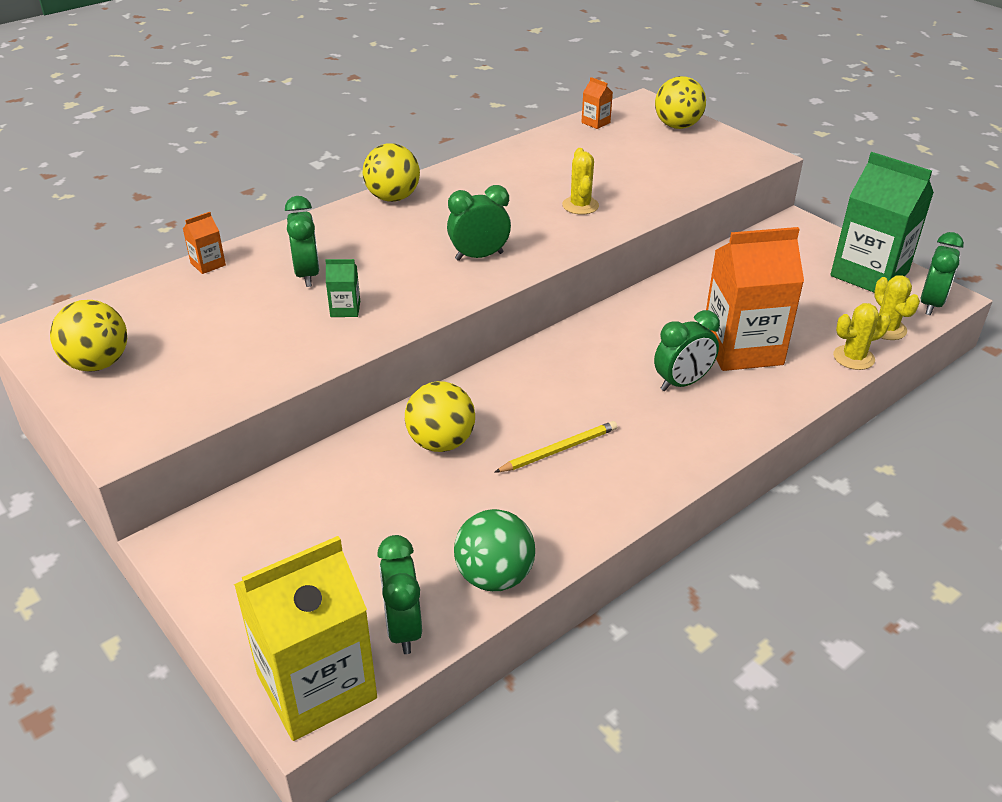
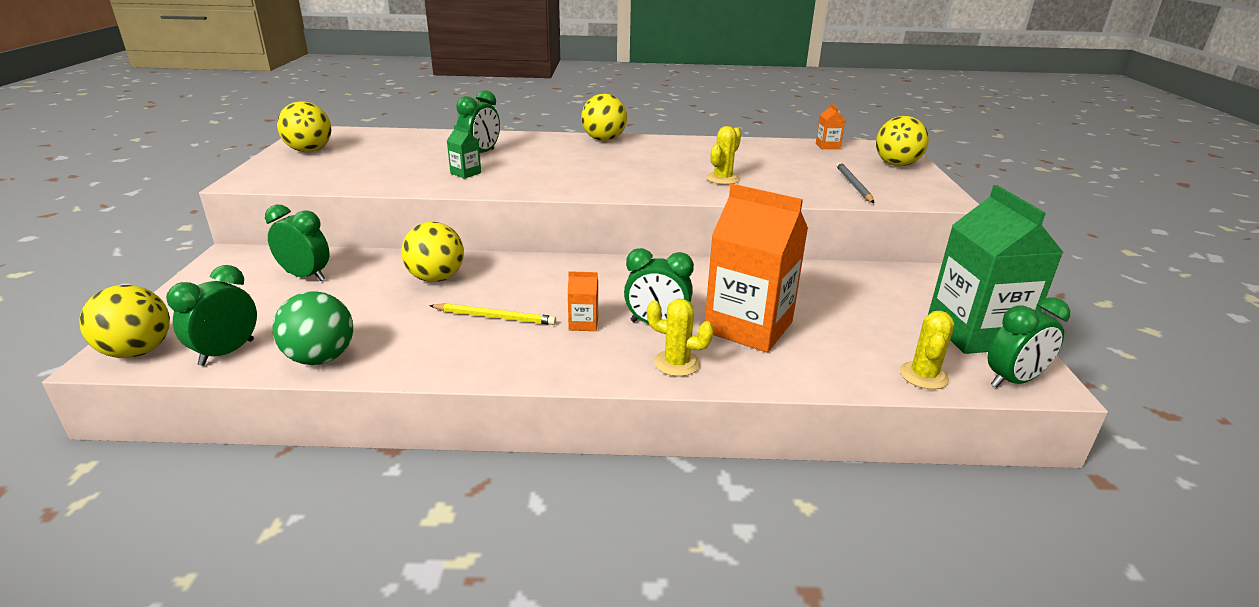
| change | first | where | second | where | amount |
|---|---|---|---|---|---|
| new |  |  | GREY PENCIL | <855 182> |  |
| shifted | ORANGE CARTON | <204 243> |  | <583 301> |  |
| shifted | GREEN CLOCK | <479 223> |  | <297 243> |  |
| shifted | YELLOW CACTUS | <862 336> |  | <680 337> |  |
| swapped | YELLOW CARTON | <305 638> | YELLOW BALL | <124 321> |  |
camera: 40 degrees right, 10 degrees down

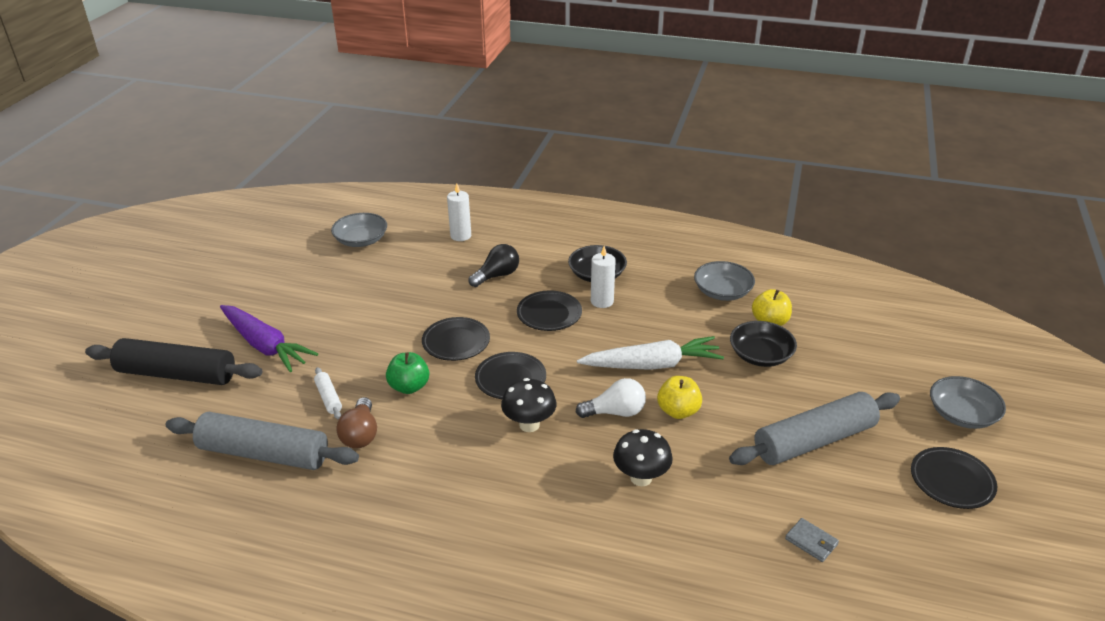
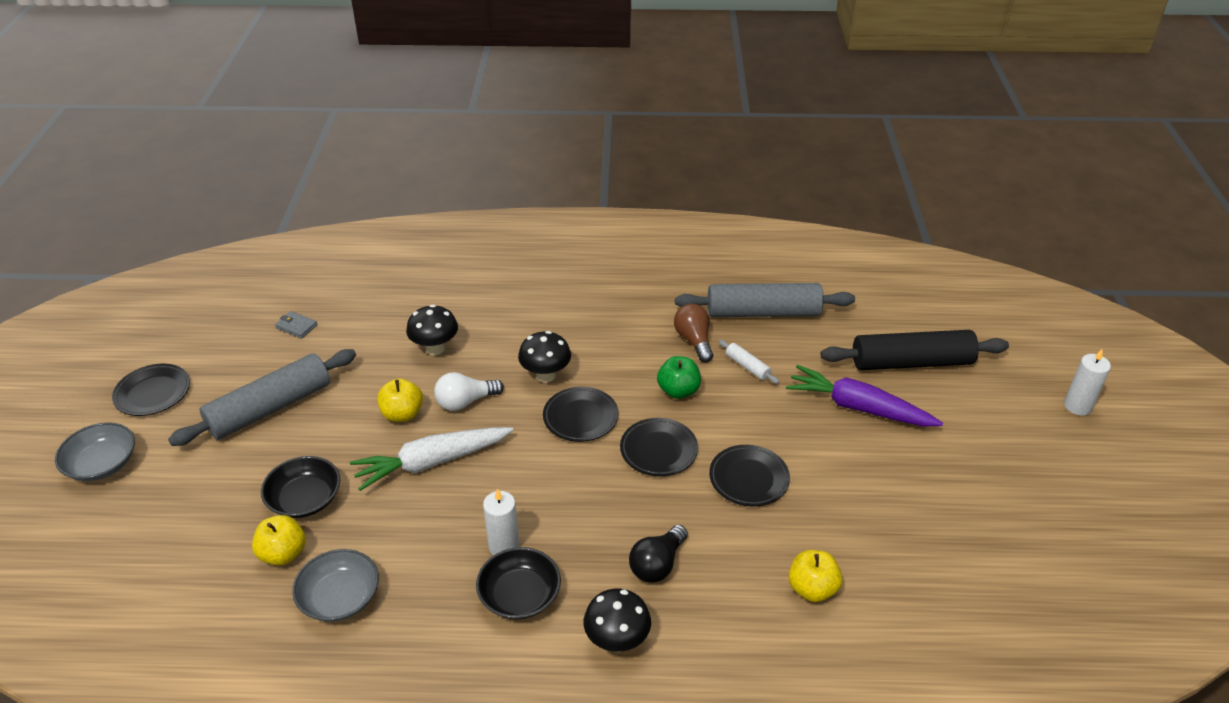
| change | first | where | second | where | amount |
|---|---|---|---|---|---|
| gone | GREY BOWL | <359 230> |  |  |  |
| new |  |  | BLACK MUSHROOM | <617 620> |  |
| new |  |  | YELLOW APPLE | <815 576> |  |
| shifted | WHITE CANDLE | <459 212> |  | <1087 382> |  |
| shifted | BLACK PLATE | <549 310> |  | <749 475> |  |
camera: 165 degrees right, 5 degrees up

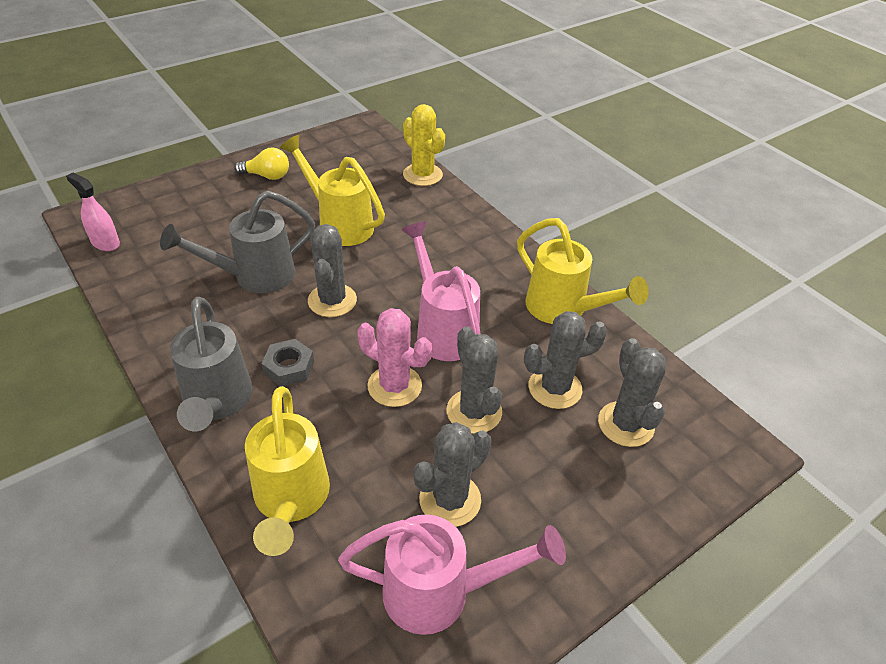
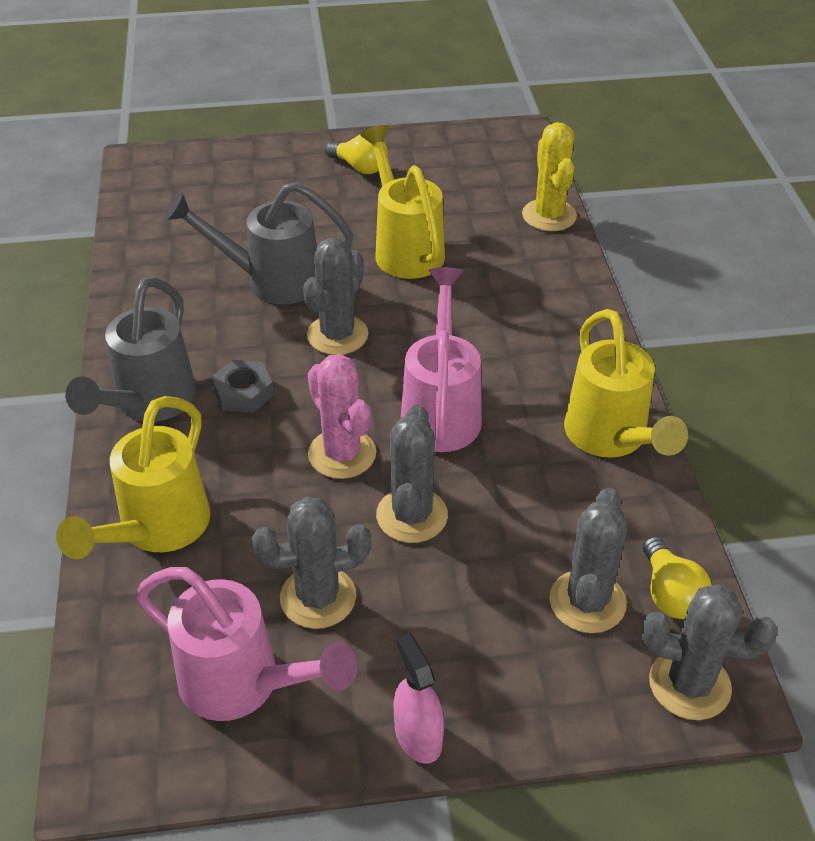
| change | first | where | second | where | amount |
|---|---|---|---|---|---|
| new |  |  | YELLOW LIGHT BULB | <677 577> |  |
| shifted | PINK SPRAY BOTTLE | <93 212> |  | <418 698> |  |
| shifted | GREY CACTUS | <565 360> |  | <710 652> |  |
camera: 30 degrees right, 0 degrees up

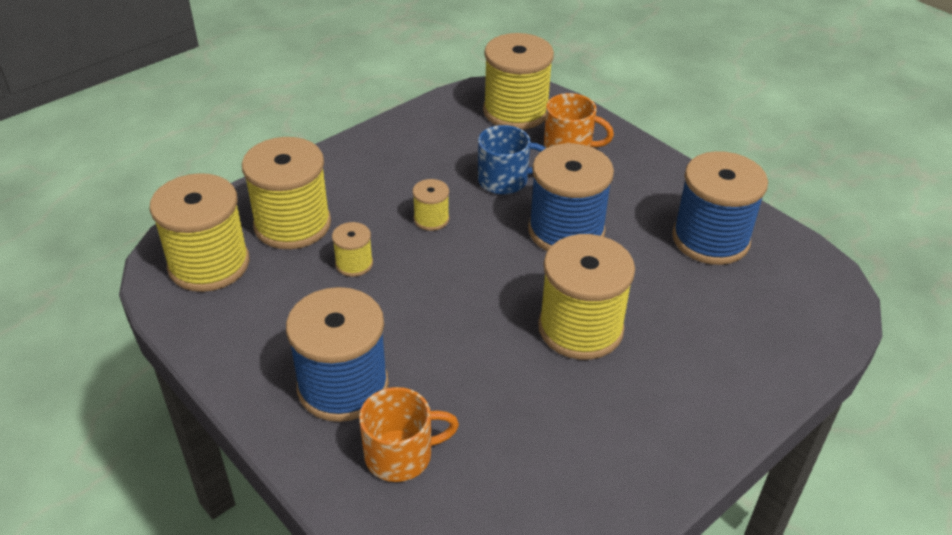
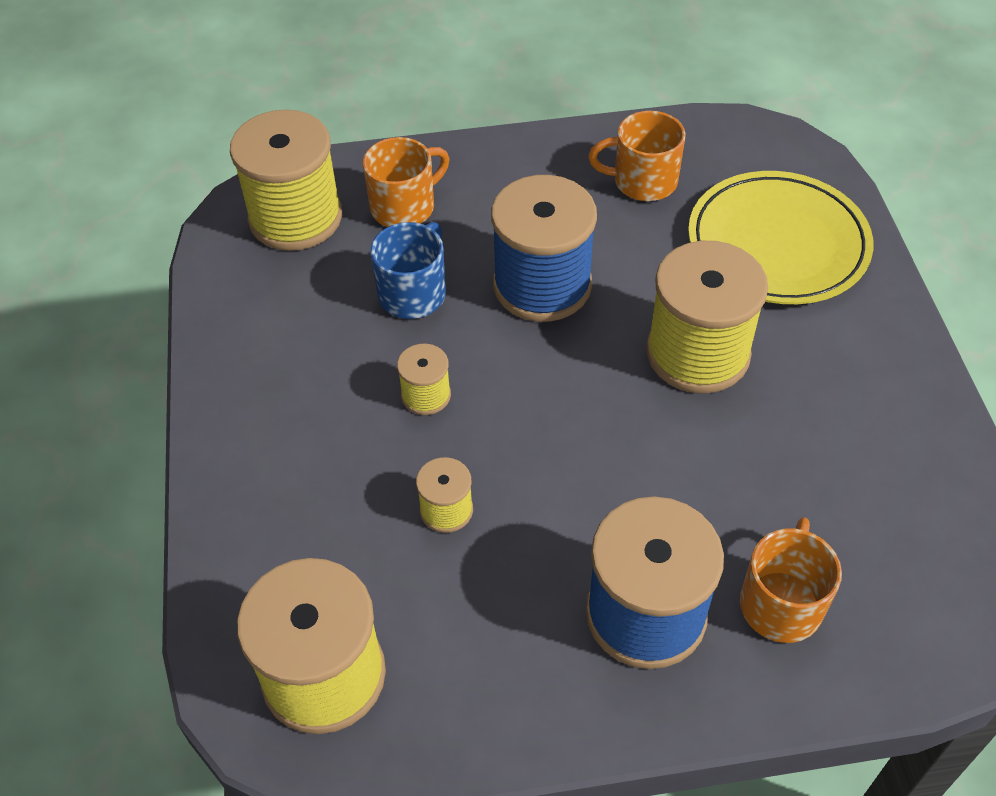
| change | first | where | second | where | amount |
|---|---|---|---|---|---|
| gone | YELLOW SPOOL | <286 193> |  |  |  |
| new |  |  | YELLOW PLATE | <780 237> |  |
| swapped | BLUE SPOOL | <720 208> | ORANGE MUG | <637 156> |  |
camera: 55 degrees left, 10 degrees up

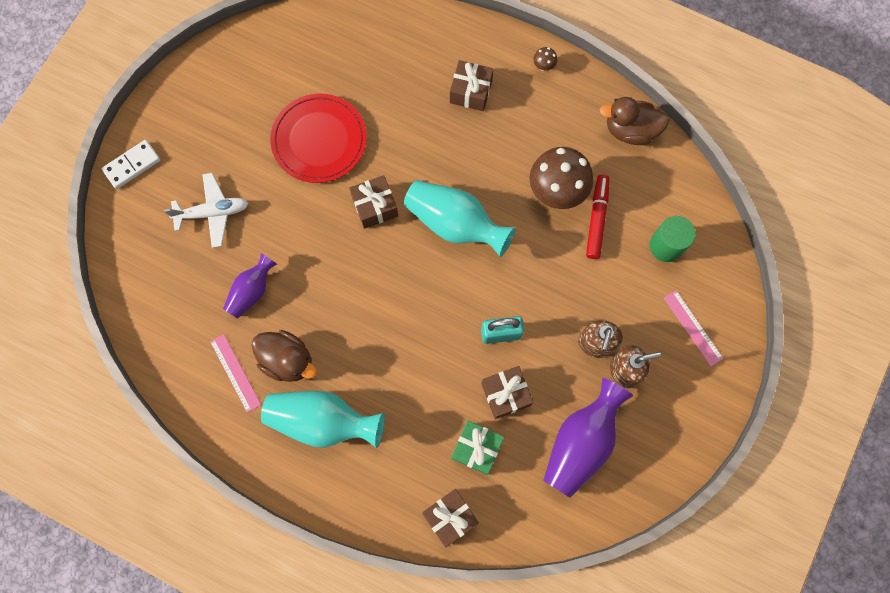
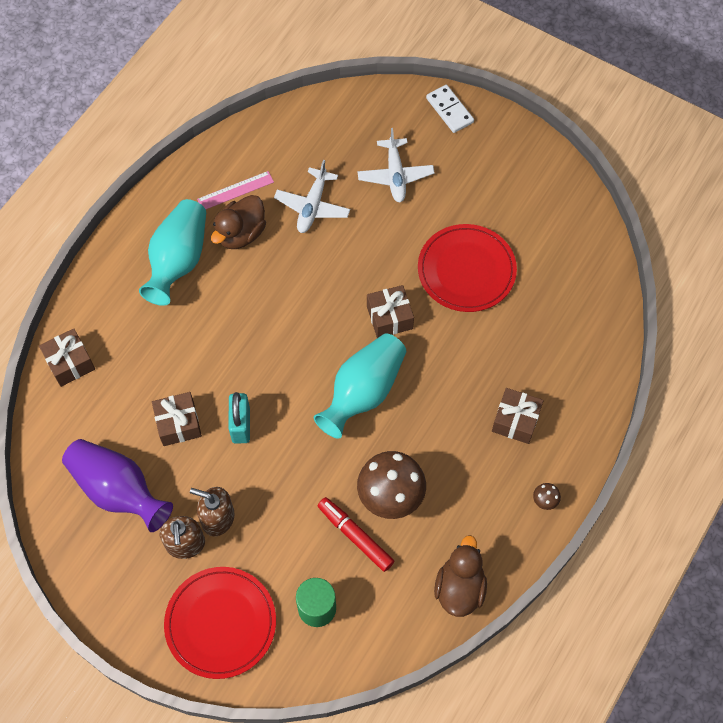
| change | first | where | second | where | amount |
|---|---|---|---|---|---|
| gone | GREEN GIFT | <477 447> |  |  |  |
| swapped | PURPLE VASE | <250 285> | WHITE PLANE | <312 196> |  |
| swapped | PINK RULER | <693 328> | RED PLATE | <220 623> |  |
| rotated | RED MARKER | <597 216> |  | <356 534> | 150 degrees counterclockwise |
camera: 95 degrees right, 10 degrees down

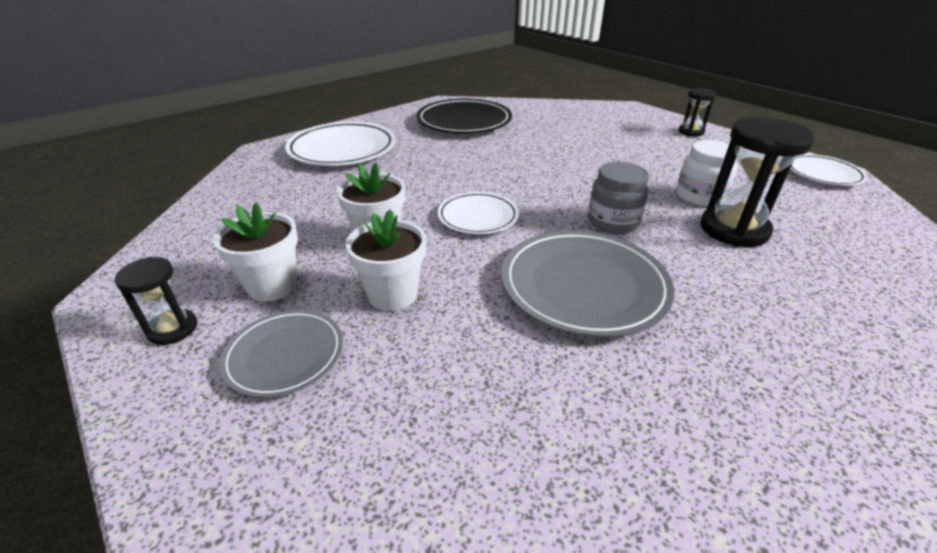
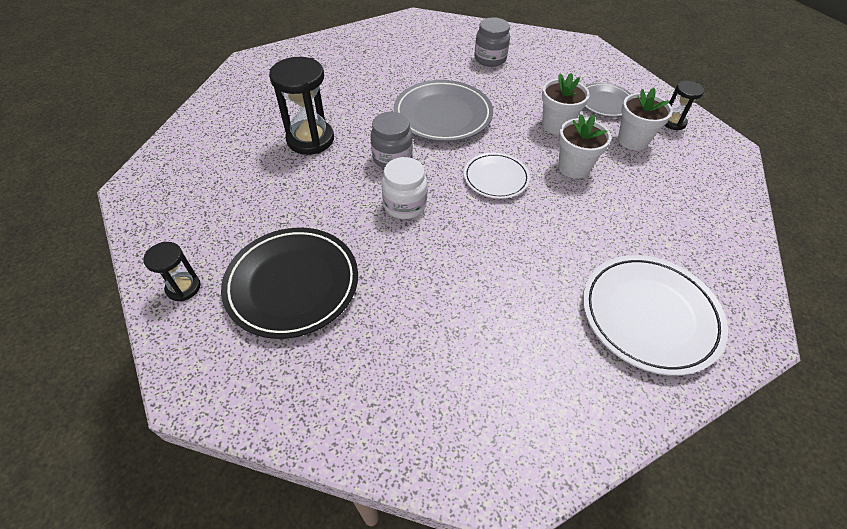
| change | first | where | second | where | amount |
|---|---|---|---|---|---|
| gone | WHITE PLATE | <829 170> |  |  |  |
| new |  |  | GREY JAR | <492 42> |  |
| shifted | BLACK PLATE | <464 116> |  | <289 283> |  |
| shifted | WHITE JAR | <707 173> |  | <404 188> |  |
camera: 170 degrees left, 15 degrees up

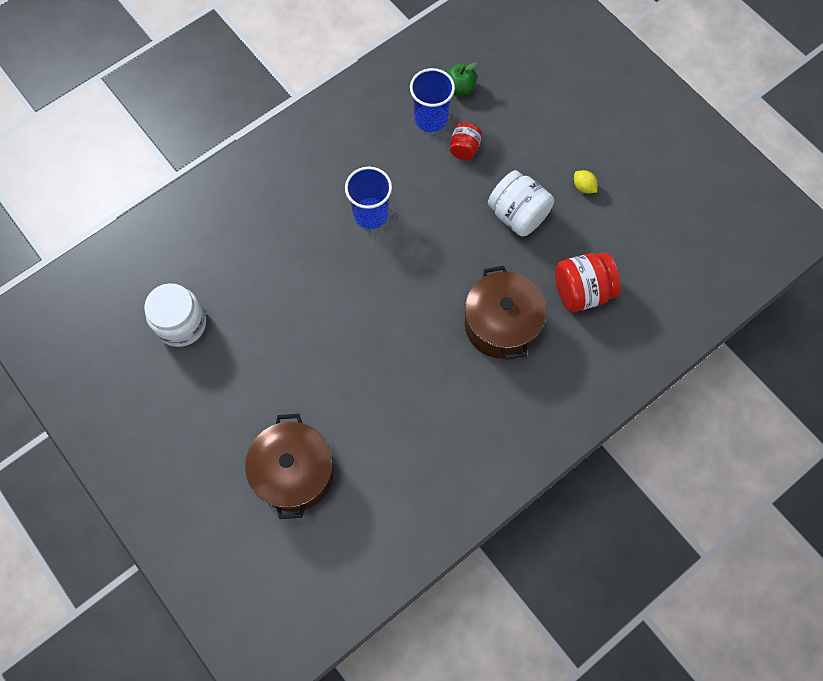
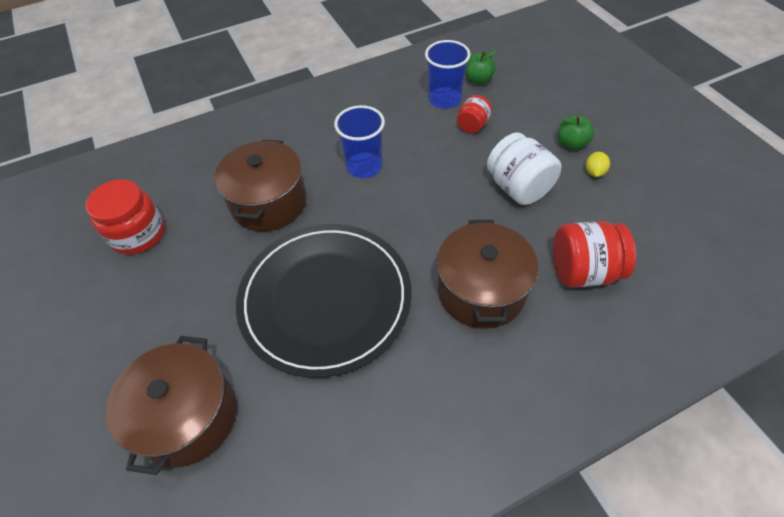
| change | first | where | second | where | amount |
|---|---|---|---|---|---|
| new |  |  | BROWN POT | <261 185> |  |
| new |  |  | BLACK PLATE | <324 301> |  |
| new |  |  | GREEN APPLE | <575 132> |  |
| repainted | WHITE JAR | <175 315> | RED JAR | <125 217> |  |
| rotated | YELLOW LEMON | <585 182> |  | <598 164> | 45 degrees clockwise |
camera: 15 degrees right, 15 degrees down

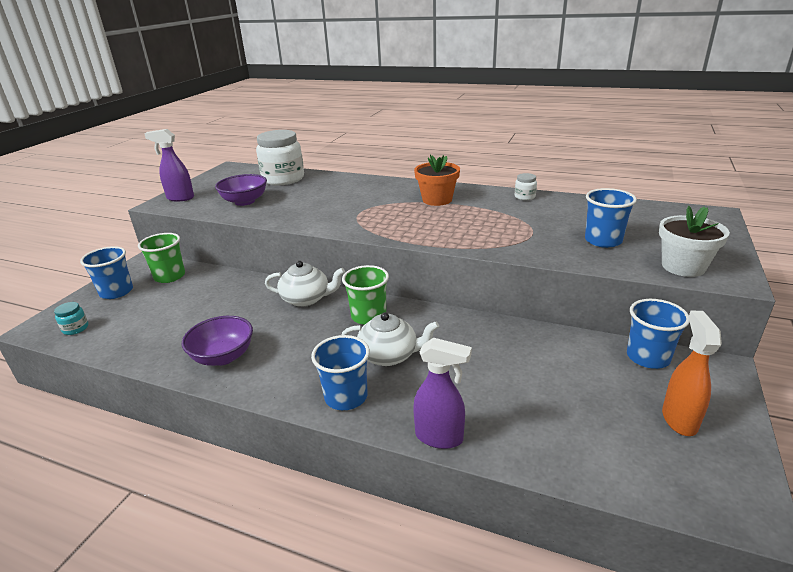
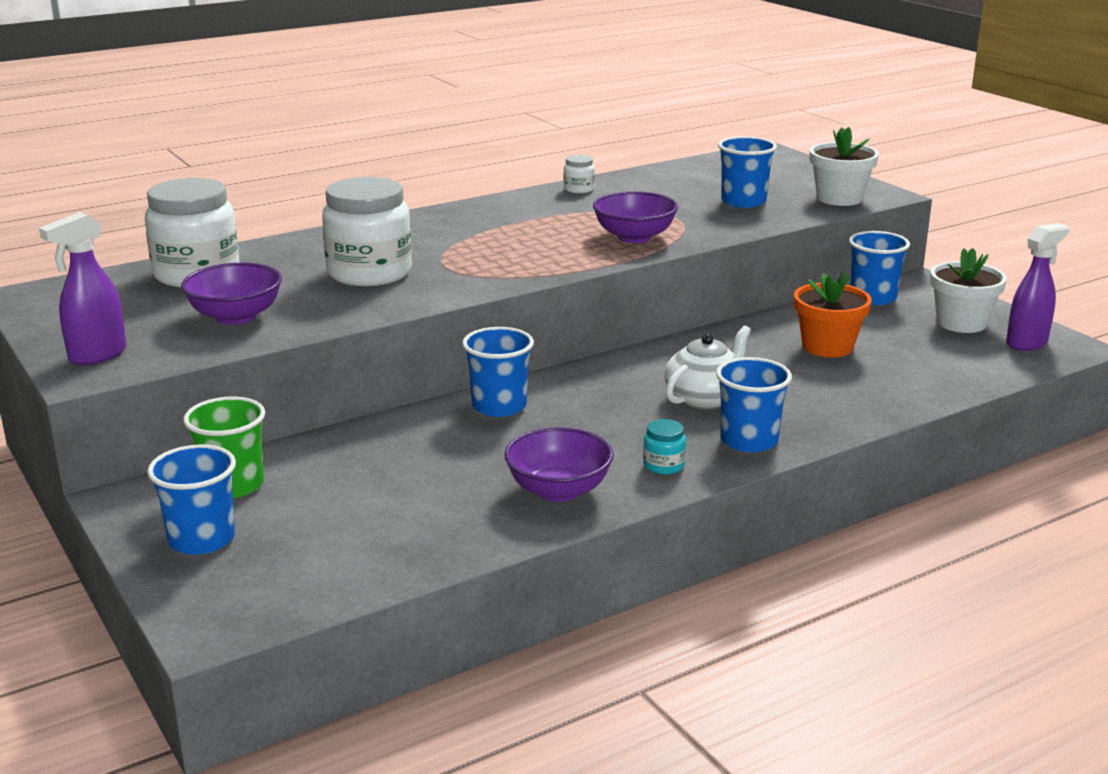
| change | first | where | second | where | amount |
|---|---|---|---|---|---|
| gone | GREEN CUP | <365 295> |  |  |  |
| new |  |  | WHITE JAR | <367 231> |  |
| new |  |  | PURPLE BOWL | <635 217> |  |
| shifted | TURQUOISE JAR | <71 318> |  | <664 447> |  |
| shifted | PURPLE SPRAY BOTTLE | <442 393> |  | <1037 287> |  |
| shifted | ORANGE FLOWER POT | <437 180> |  | <833 314> |  |
| swapped | WHITE TEAPOT | <305 284> | BLUE CUP | <498 372> |  |
| swapped | ORANGE SPRAY BOTTLE | <692 373> | WHITE FLOWER POT | <968 290> |  |
camera: 55 degrees left, 5 degrees down

